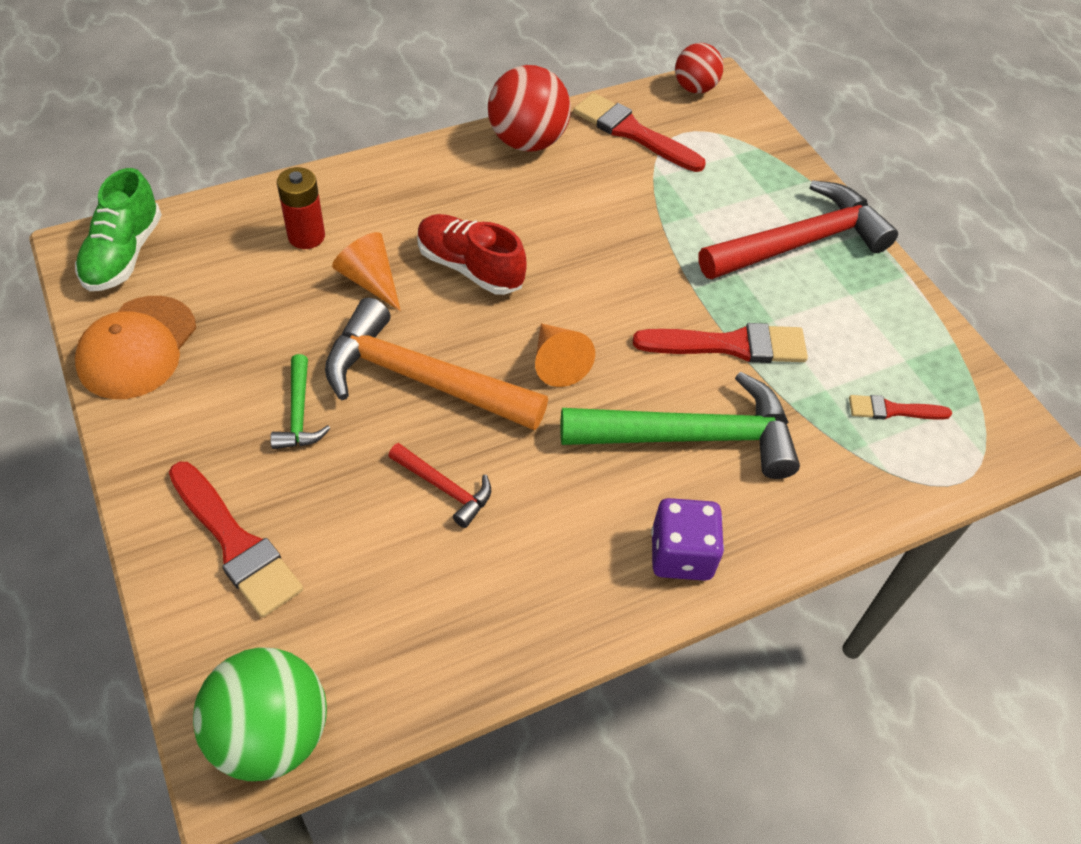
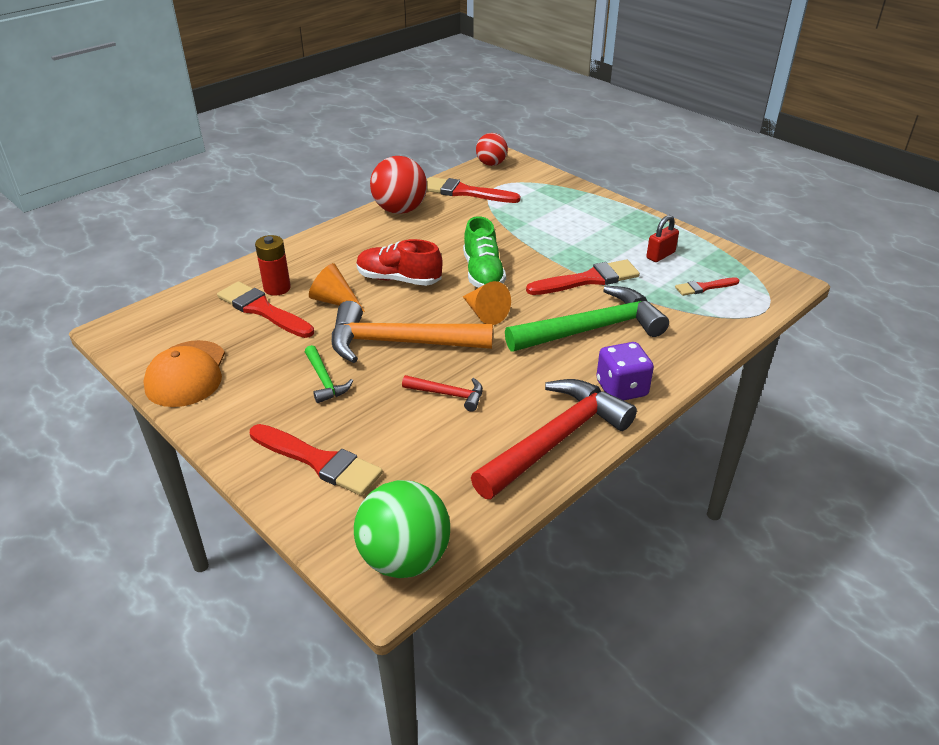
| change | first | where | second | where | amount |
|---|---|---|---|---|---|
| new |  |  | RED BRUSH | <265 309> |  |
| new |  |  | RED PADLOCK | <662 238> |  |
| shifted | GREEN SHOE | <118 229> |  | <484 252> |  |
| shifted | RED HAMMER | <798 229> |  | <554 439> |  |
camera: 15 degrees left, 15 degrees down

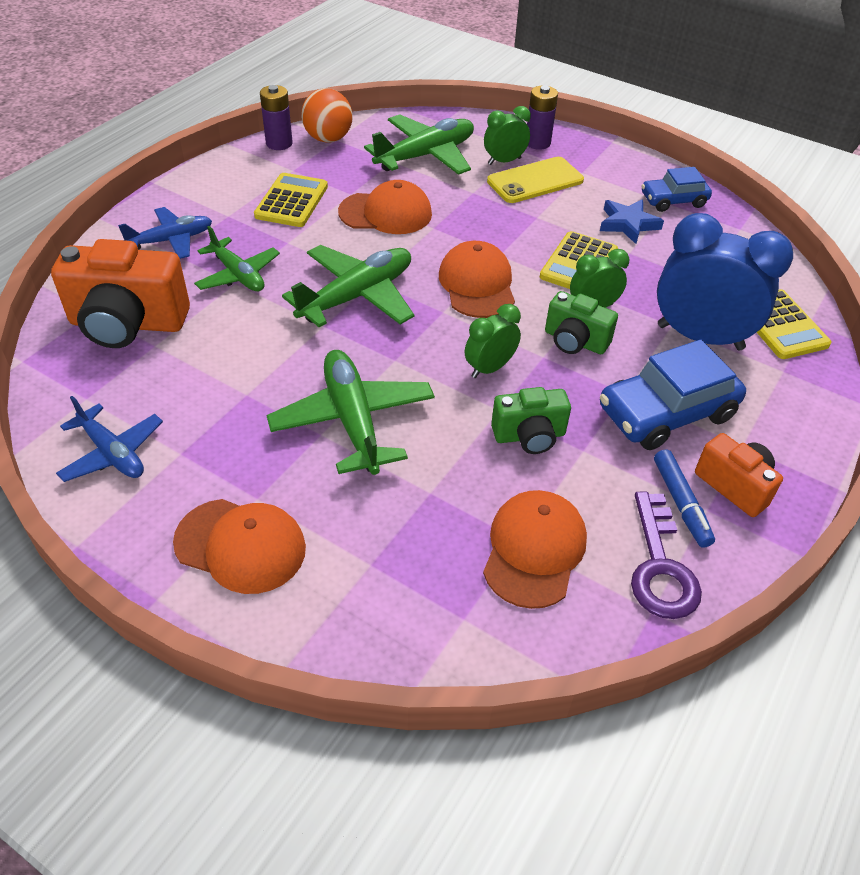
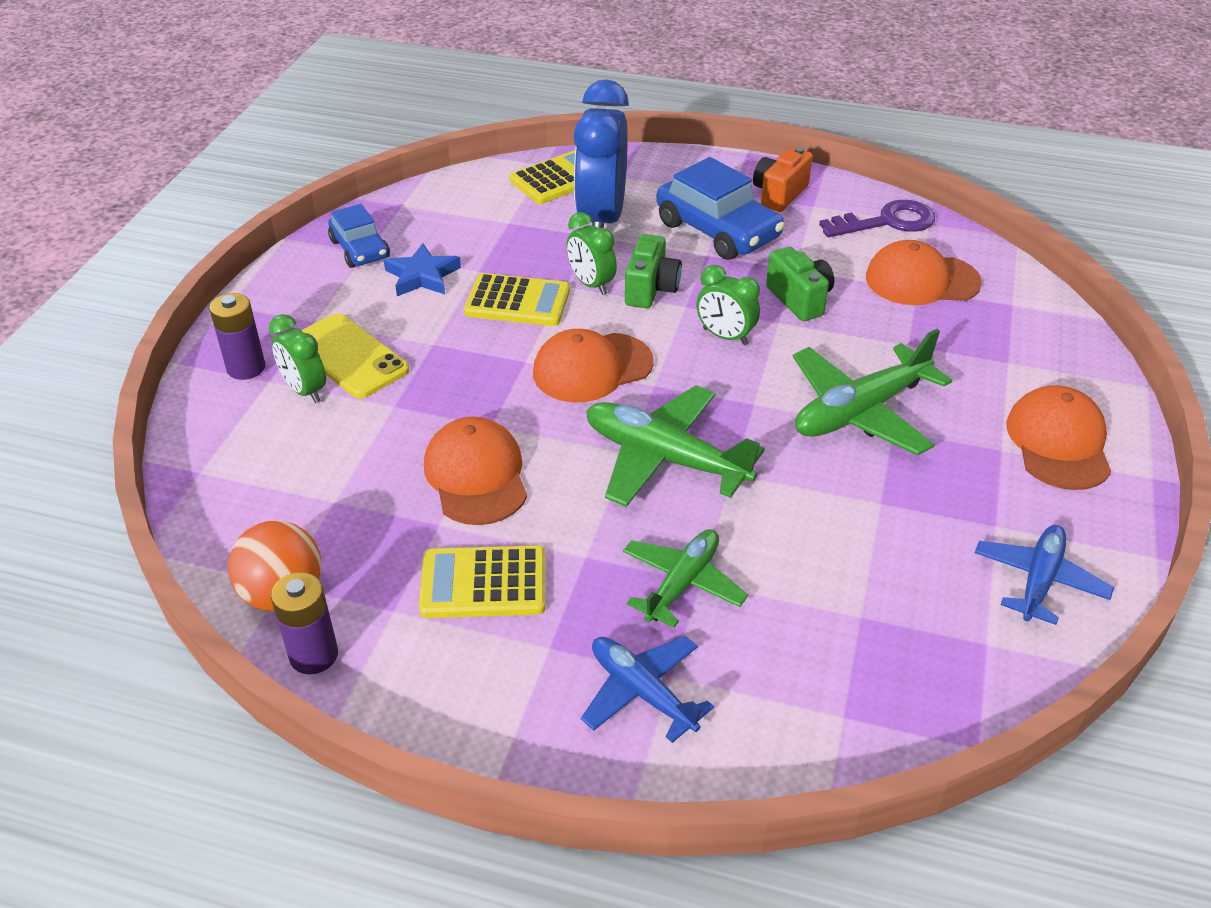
| change | first | where | second | where | amount |
|---|---|---|---|---|---|
| gone | ORANGE CAMERA | <120 293> |  |  |  |
| gone | GREEN PLANE | <419 144> |  |  |  |
| gone | BLUE MARKER | <684 498> |  |  |  |
camera: 105 degrees left, 5 degrees down

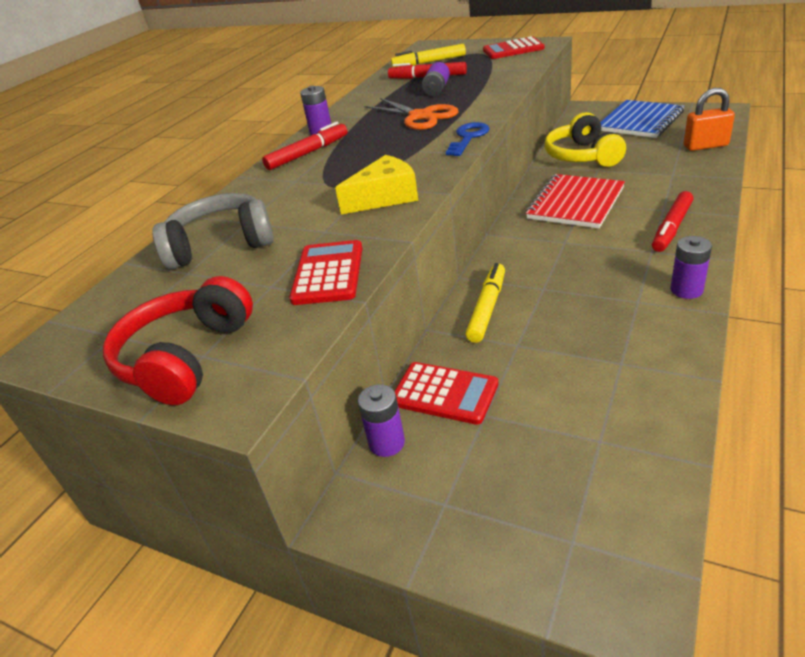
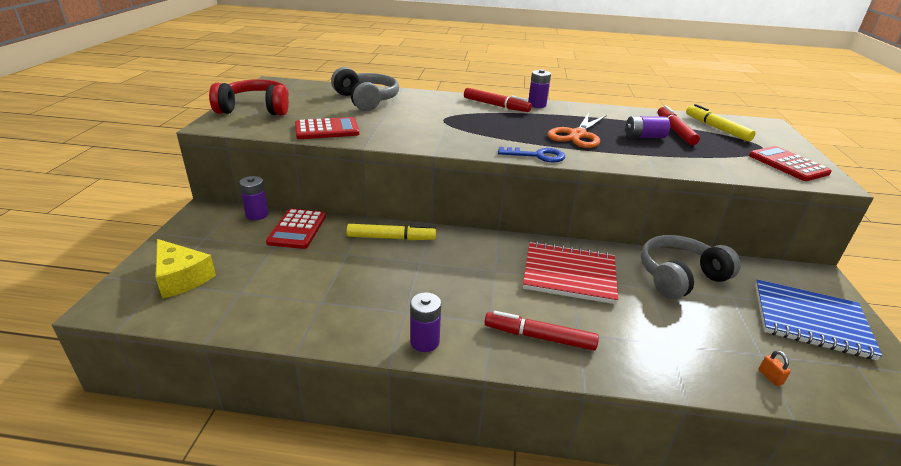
| change | first | where | second | where | amount |
|---|---|---|---|---|---|
| shifted | YELLOW CHEESE | <376 184> |  | <185 269> |  |
| repainted | YELLOW HEADPHONES | <585 139> | GREY HEADPHONES | <691 267> |  |
| scaled | ORANGE PADLOCK | <709 119> |  | <775 368> | x0.43 |
camera: 65 degrees right, 5 degrees down

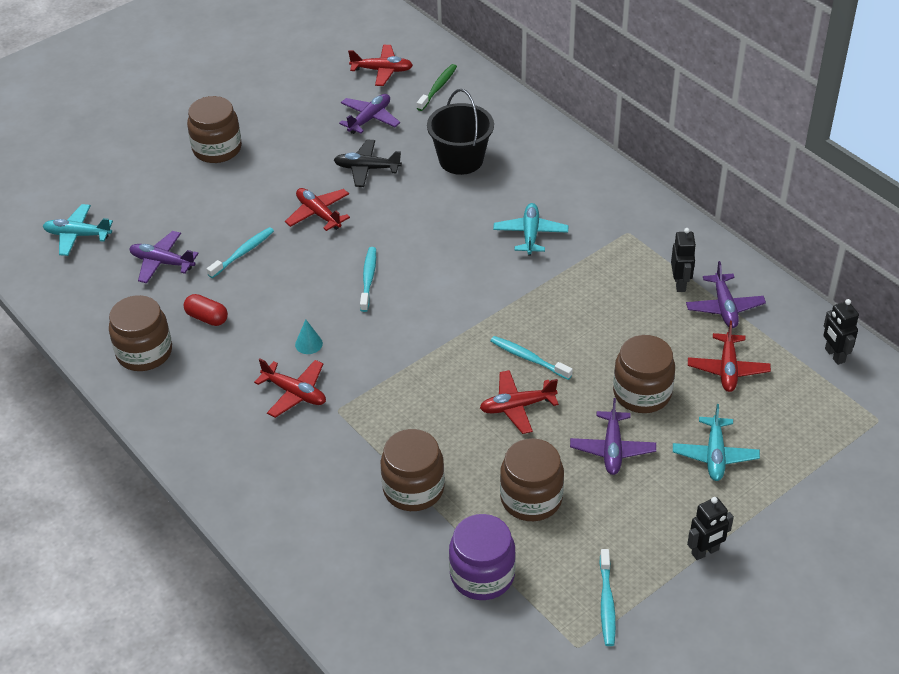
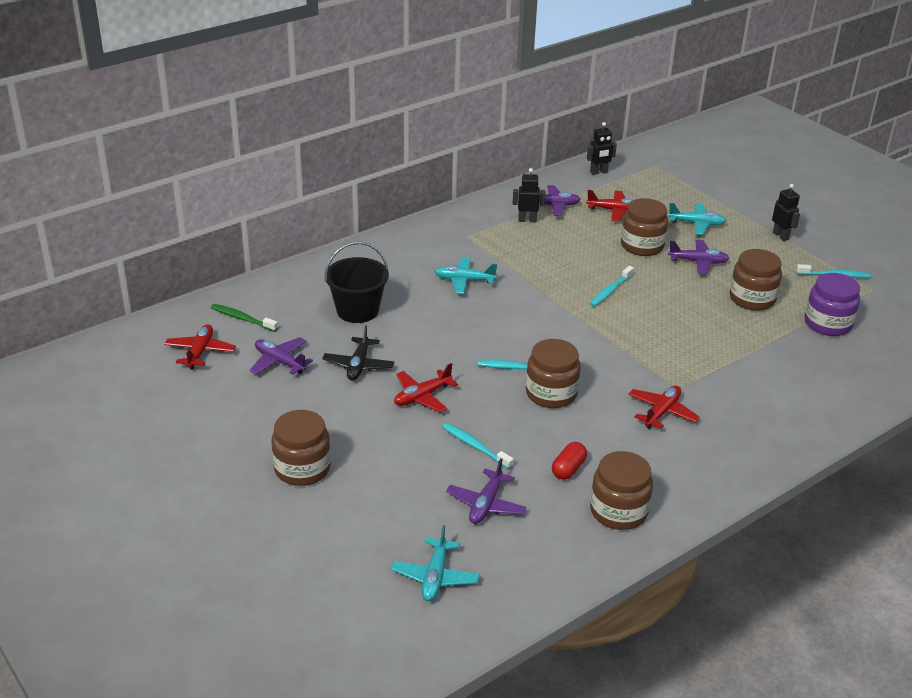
| change | first | where | second | where | amount |
|---|---|---|---|---|---|
| gone | TURQUOISE CONE | <309 336> |  |  |  |
| gone | RED PLANE | <519 402> |  |  |  |
| shifted | BROWN JAR | <413 470> |  | <553 373> |  |
camera: 90 degrees left, 10 degrees down

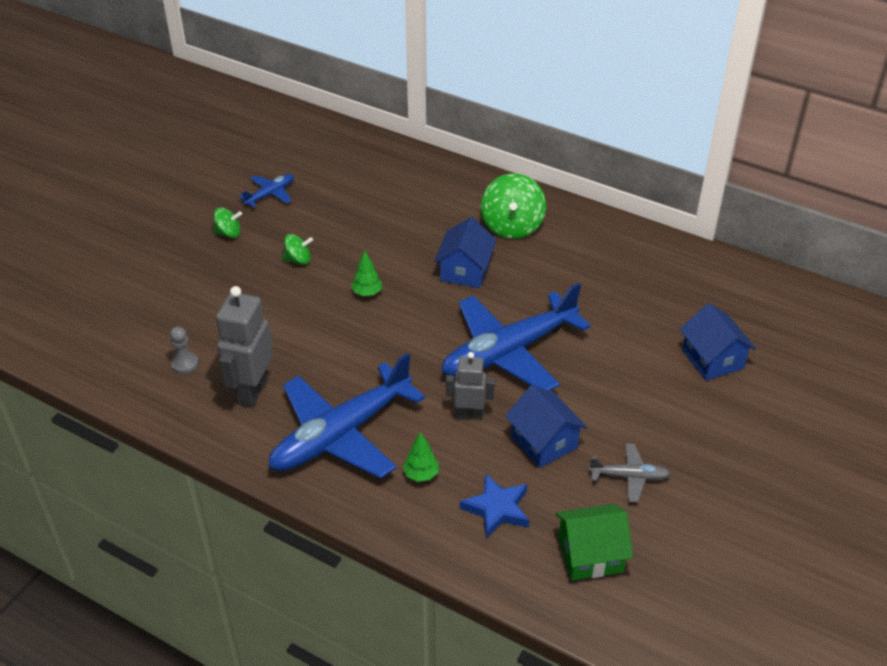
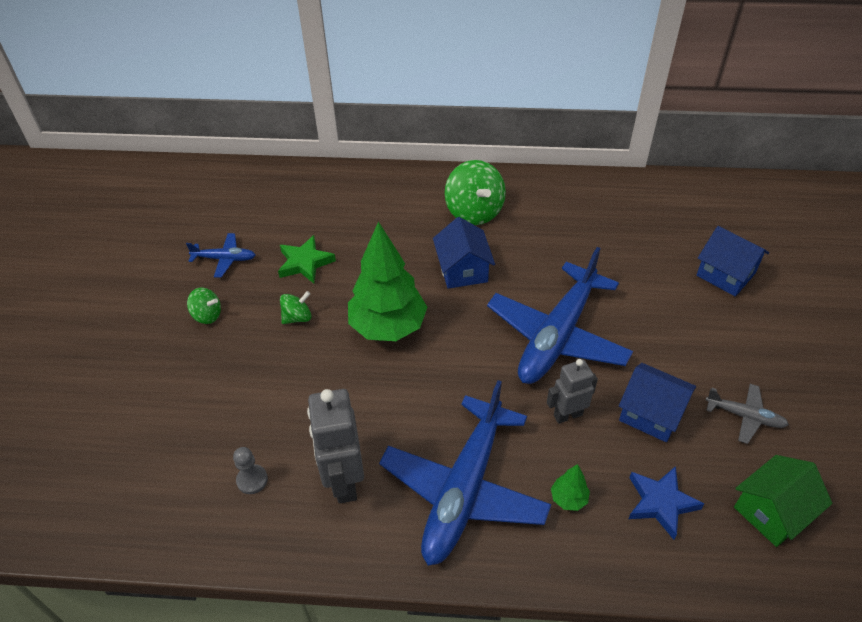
| change | first | where | second | where | amount |
|---|---|---|---|---|---|
| new |  |  | GREEN STAR | <307 259> |  |
| rotated | GREEN SPINNING TOP | <227 222> |  | <204 305> | 45 degrees clockwise |
| rotated | BLUE PLANE | <266 190> |  | <221 255> | 75 degrees clockwise |
| rotated | GREY PLANE | <629 472> |  | <747 414> | 45 degrees clockwise |
| scaled | GREEN TREE | <366 273> |  | <387 281> | x2.43 |
camera: 25 degrees left, 5 degrees up

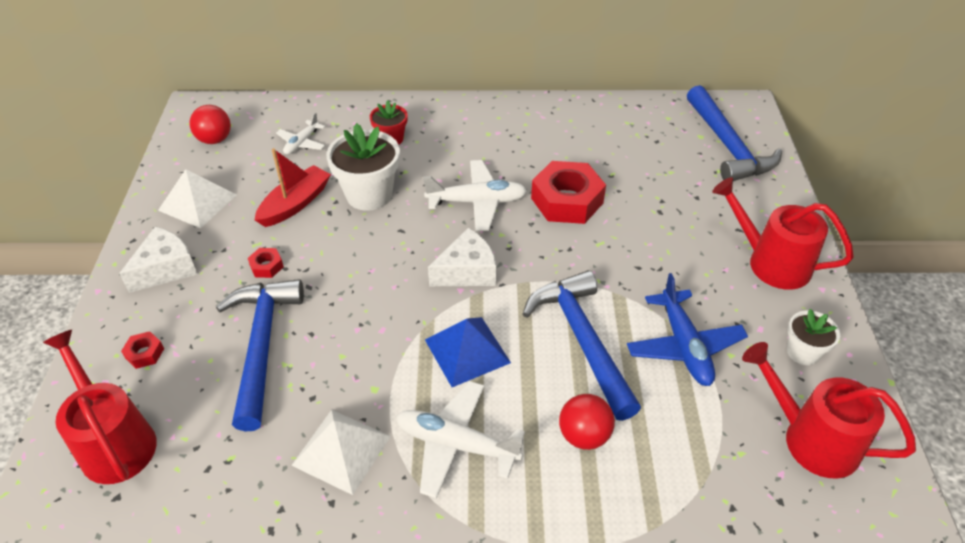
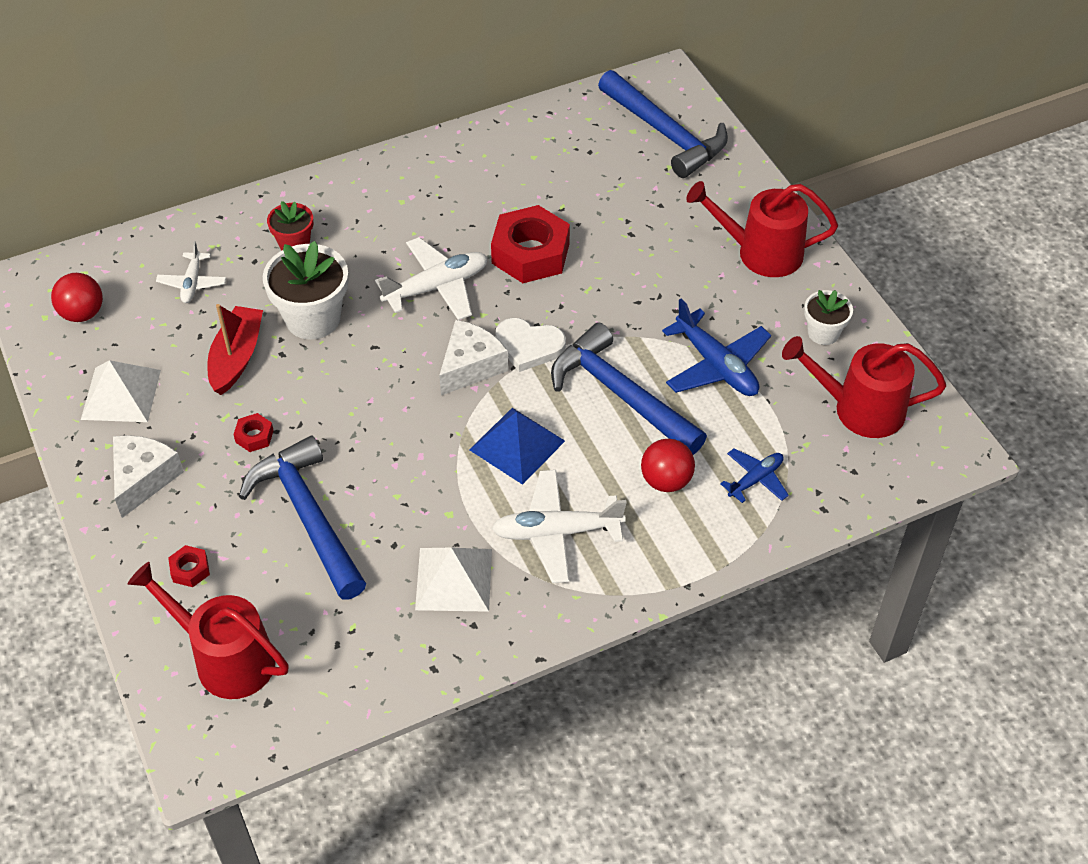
| change | first | where | second | where | amount |
|---|---|---|---|---|---|
| new |  |  | WHITE HEART | <530 345> |  |
| new |  |  | BLUE PLANE | <754 475> |  |
camera: 25 degrees left, 5 degrees up

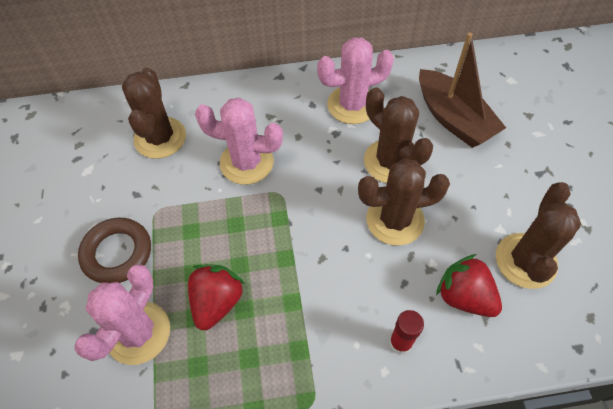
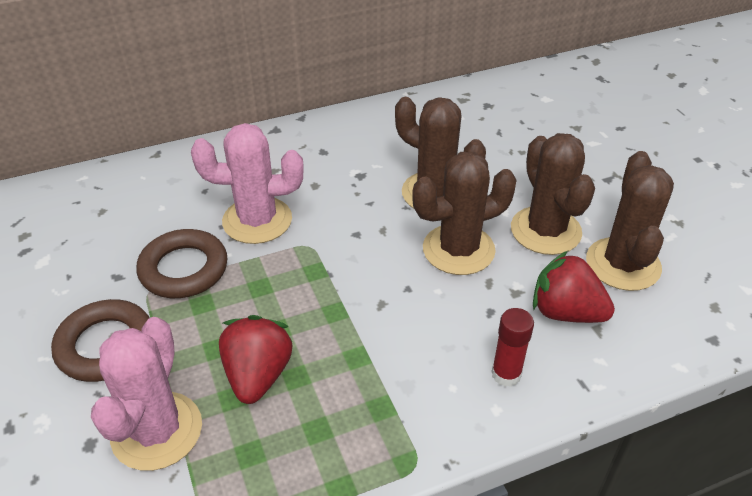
| change | first | where | second | where | amount |
|---|---|---|---|---|---|
| gone | PINK CACTUS | <355 80> |  |  |  |
| gone | BROWN BOAT | <462 90> |  |  |  |
| new |  |  | BROWN RING | <181 263> |  |
| shifted | BROWN CACTUS | <154 113> |  | <553 194> |  |
camera: 15 degrees left, 15 degrees down

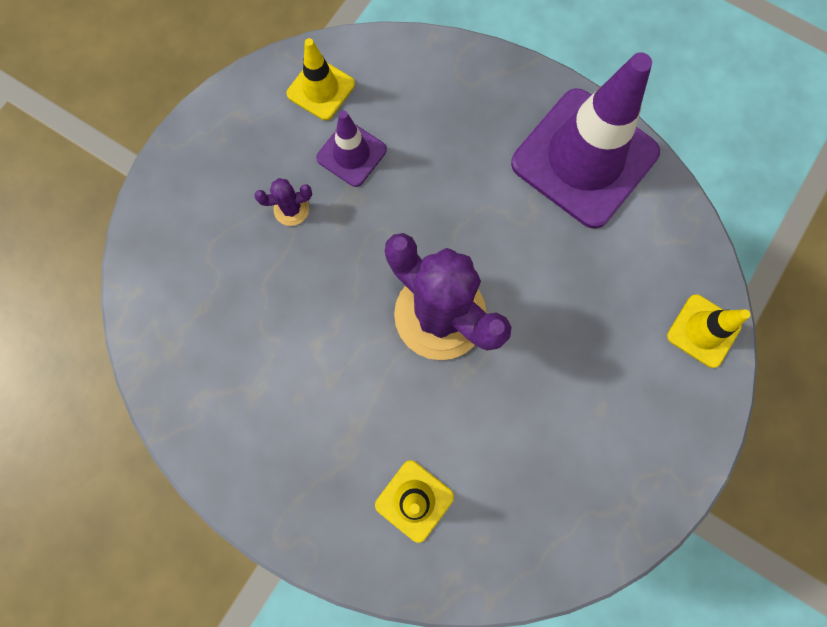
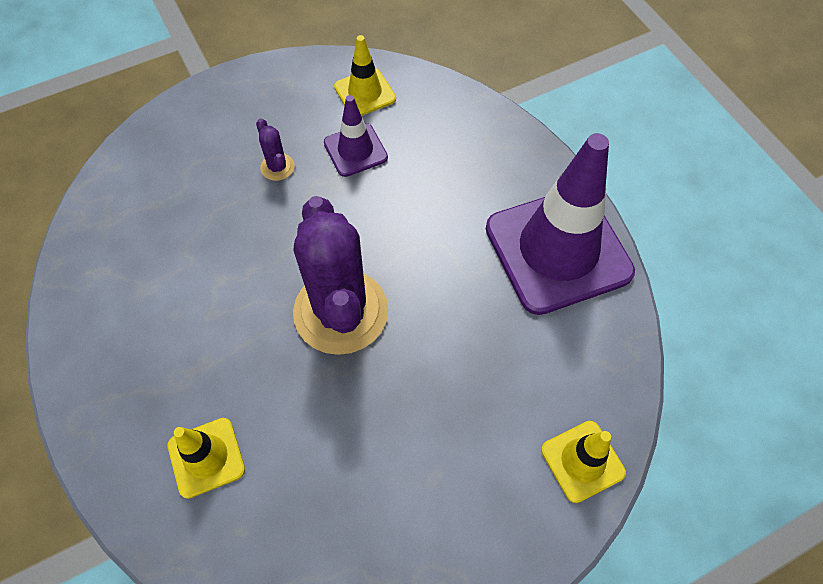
| change | first | where | second | where | amount |
|---|---|---|---|---|---|
| rotated | PURPLE CACTUS | <283 202> |  | <275 149> | 45 degrees clockwise |
camera: 30 degrees right, 15 degrees down

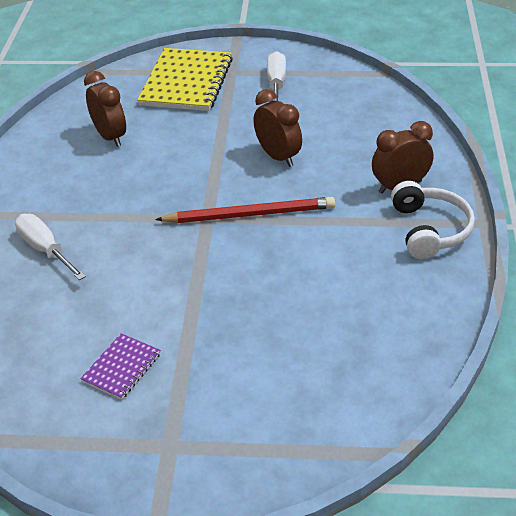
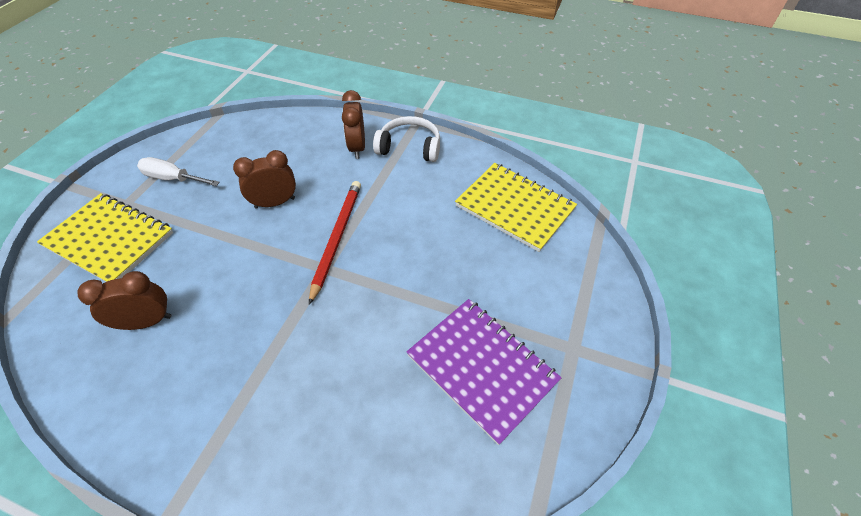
| change | first | where | second | where | amount |
|---|---|---|---|---|---|
| gone | WHITE SCREWDRIVER | <50 247> |  |  |  |
| new |  |  | YELLOW NOTEBOOK | <516 207> |  |
| scaled | PURPLE NOTEBOOK | <120 366> |  | <484 372> | x2.04 |
camera: 75 degrees left, 10 degrees up

